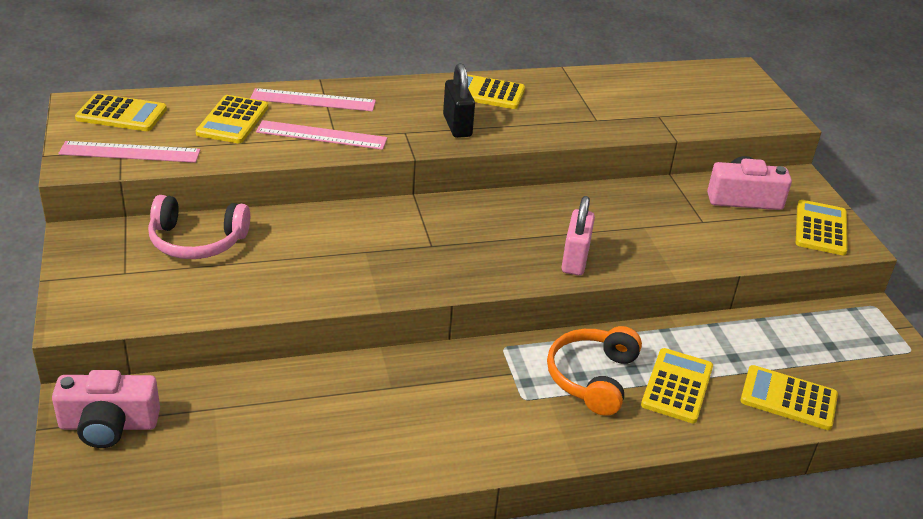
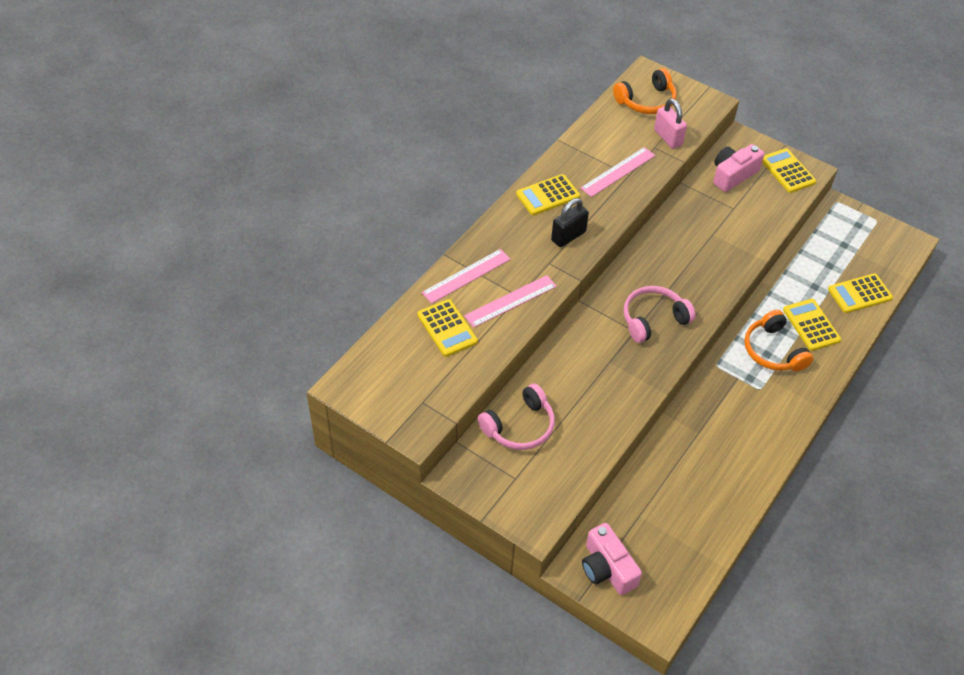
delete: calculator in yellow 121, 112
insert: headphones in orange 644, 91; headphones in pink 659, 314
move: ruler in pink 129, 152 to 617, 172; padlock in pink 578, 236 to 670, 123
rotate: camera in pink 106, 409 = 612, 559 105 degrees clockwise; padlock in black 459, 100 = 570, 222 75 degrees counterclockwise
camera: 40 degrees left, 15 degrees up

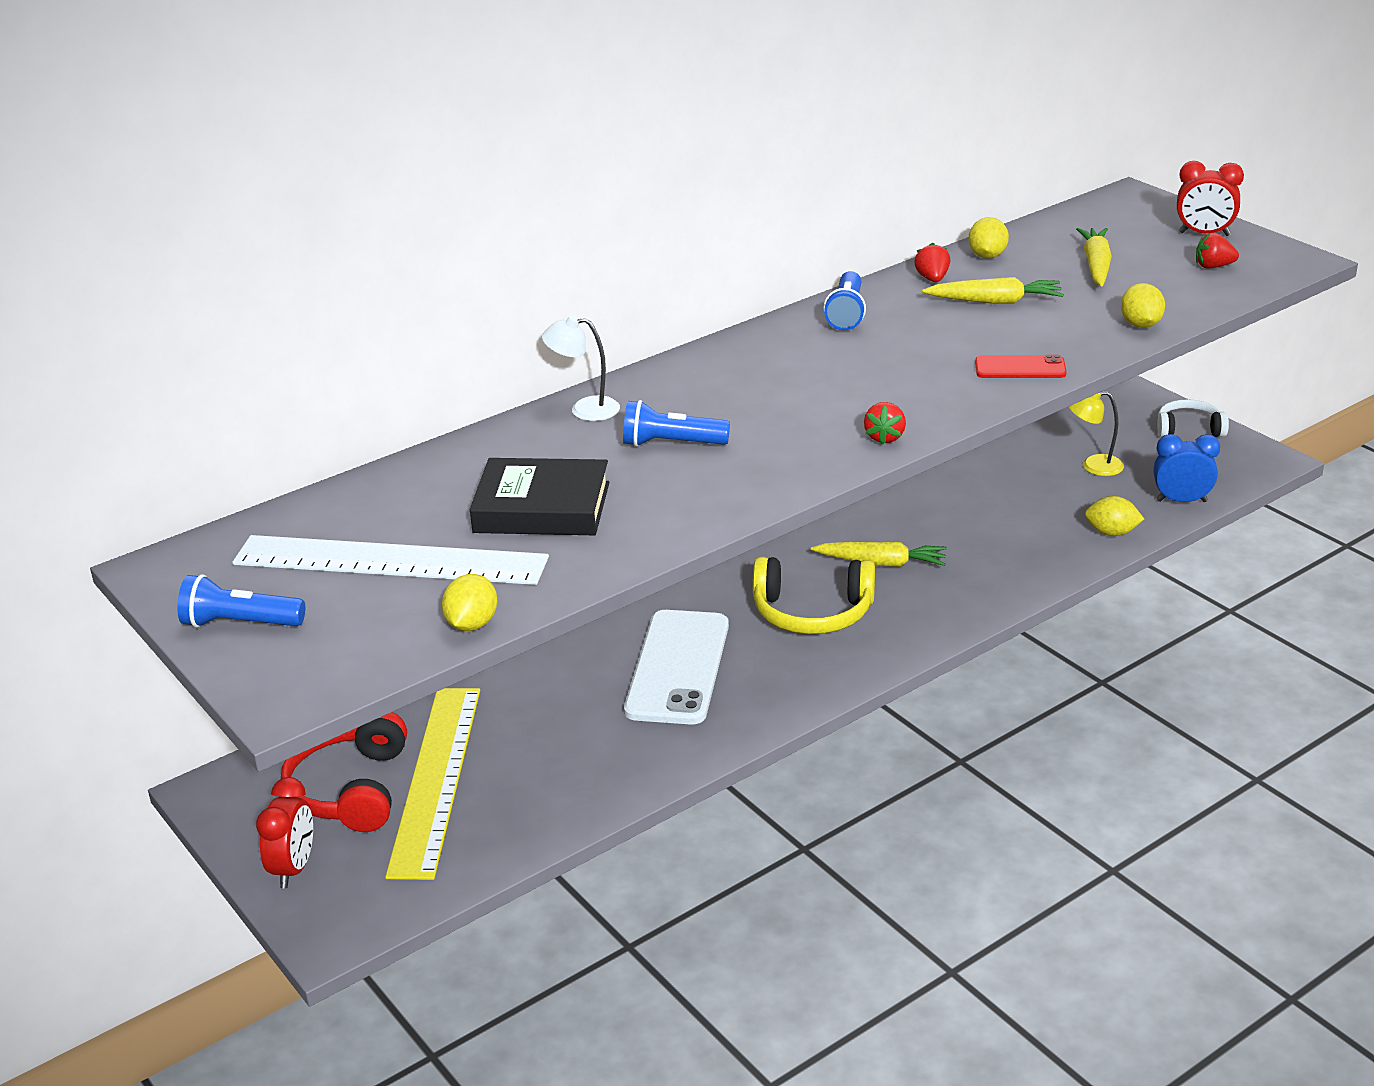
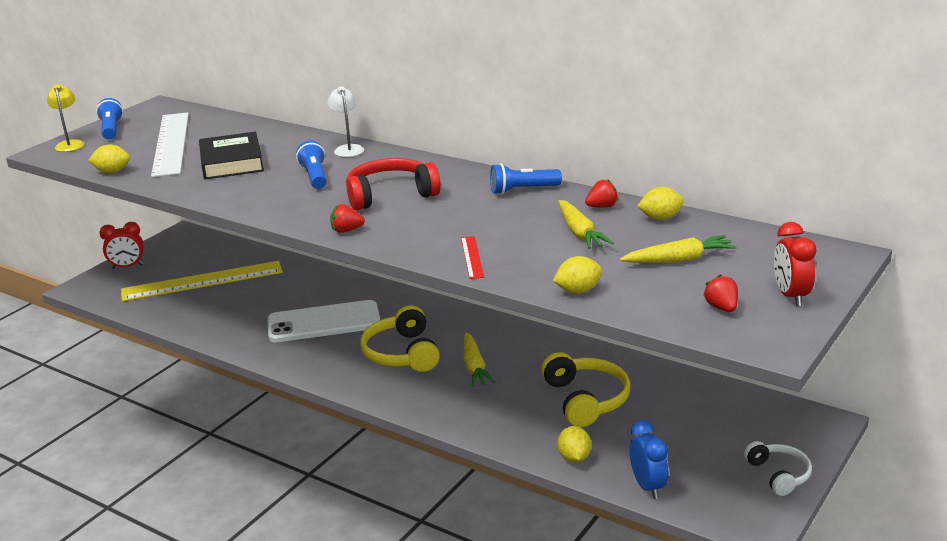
insert: headphones in yellow 585, 389
move: headphones in red 344, 772 to 393, 184; lamp in yellow 1096, 433 to 66, 118
replace: phone in red 1020, 366 to ruler in red 472, 257
camera: 70 degrees right, 5 degrees down

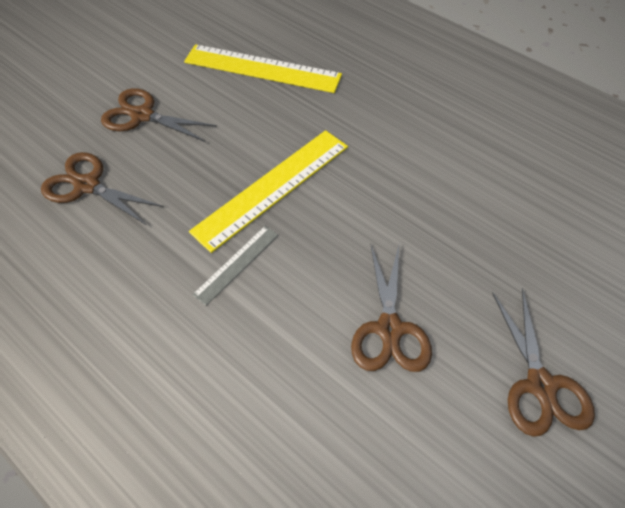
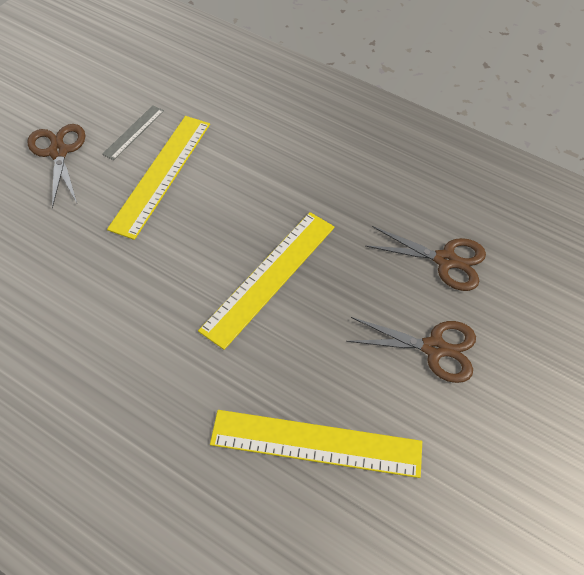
move: ruler in grey 235, 266 to 133, 132
replace: scissors in brown 391, 308 to ruler in yellow 158, 178
camera: 170 degrees right, 0 degrees up

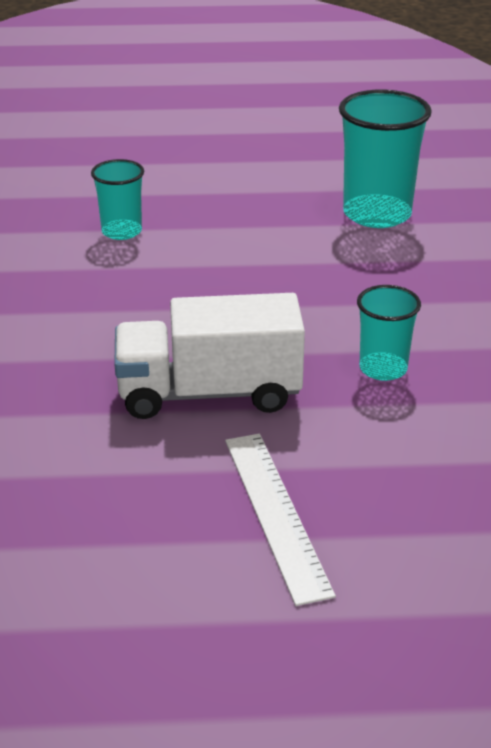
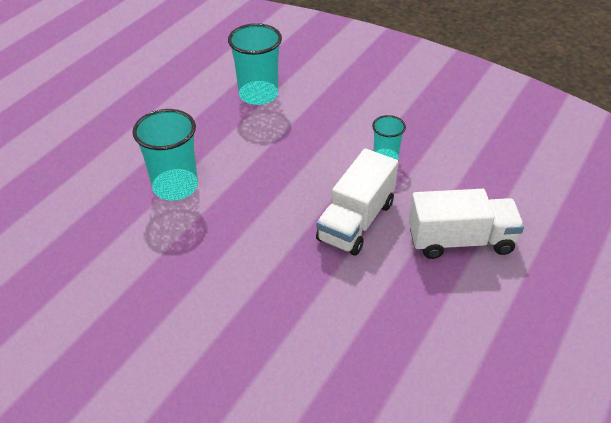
replace: ruler in white 280, 520 to truck in white 466, 224
resize: cup in turquoise 117, 199 = 165, 155 x1.74
camera: 55 degrees left, 10 degrees up

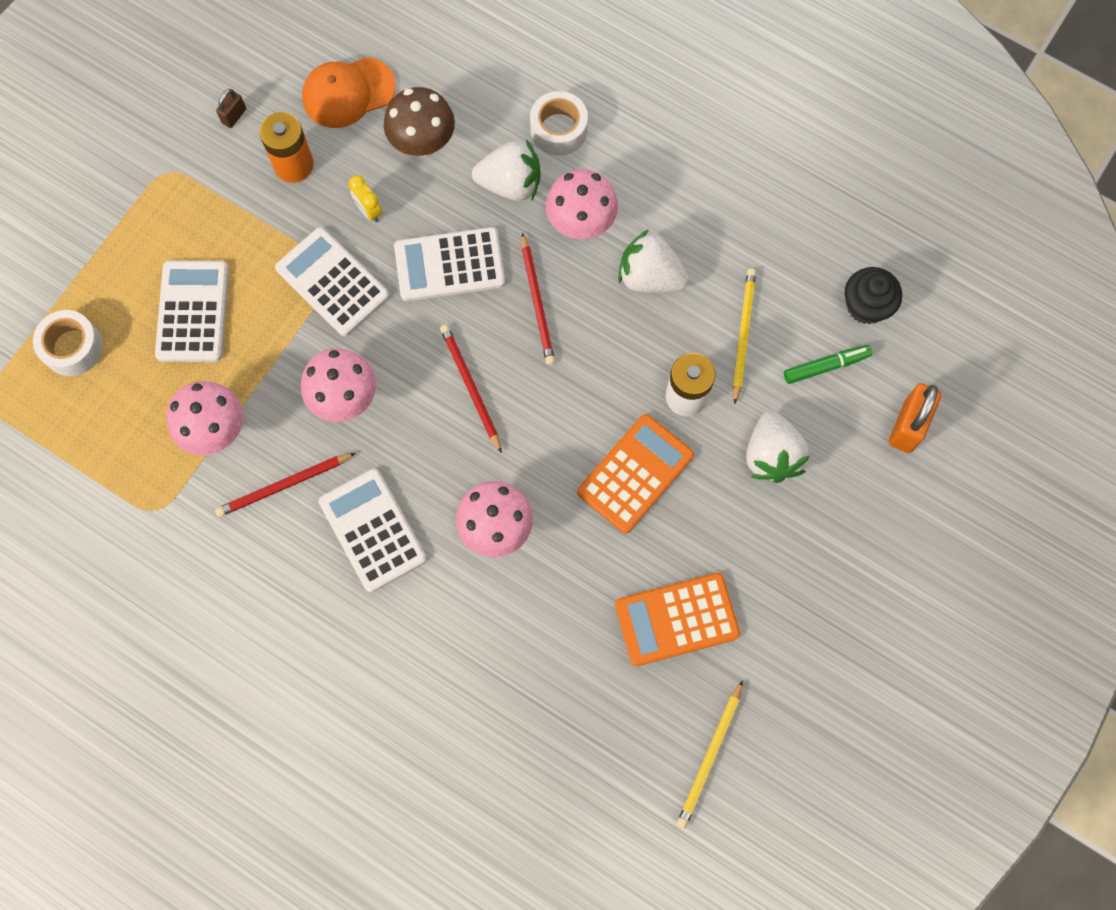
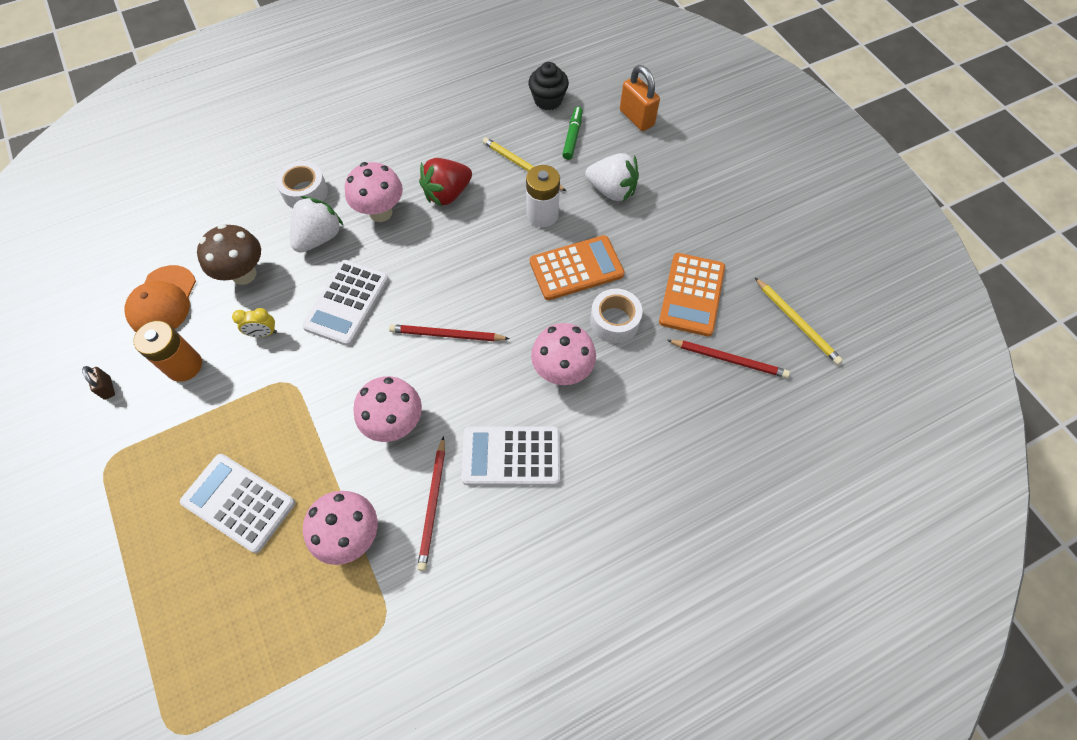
delete: calculator in white 332, 281
move: tape in white 68, 343 to 616, 316; pencil in red 538, 298 to 728, 359
recolor: strawberry in white 653, 261 to strawberry in red 445, 182
rotate: calculator in orange 635, 473 = 577, 267 90 degrees clockwise
camera: 60 degrees left, 10 degrees down

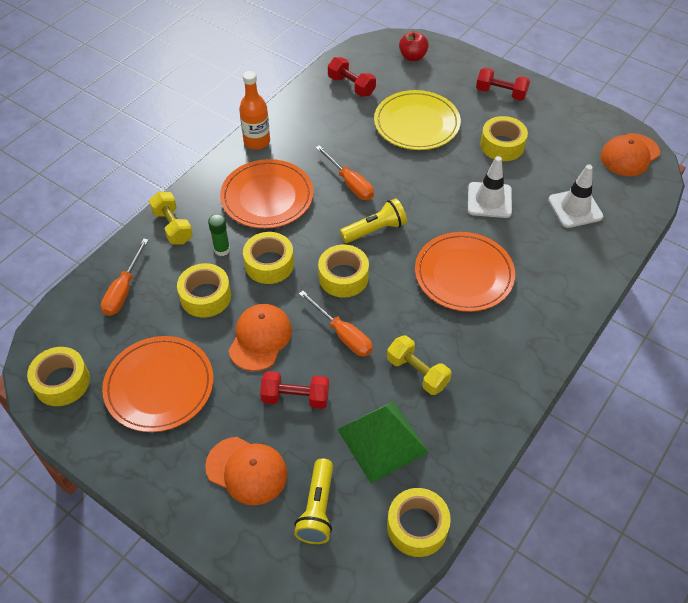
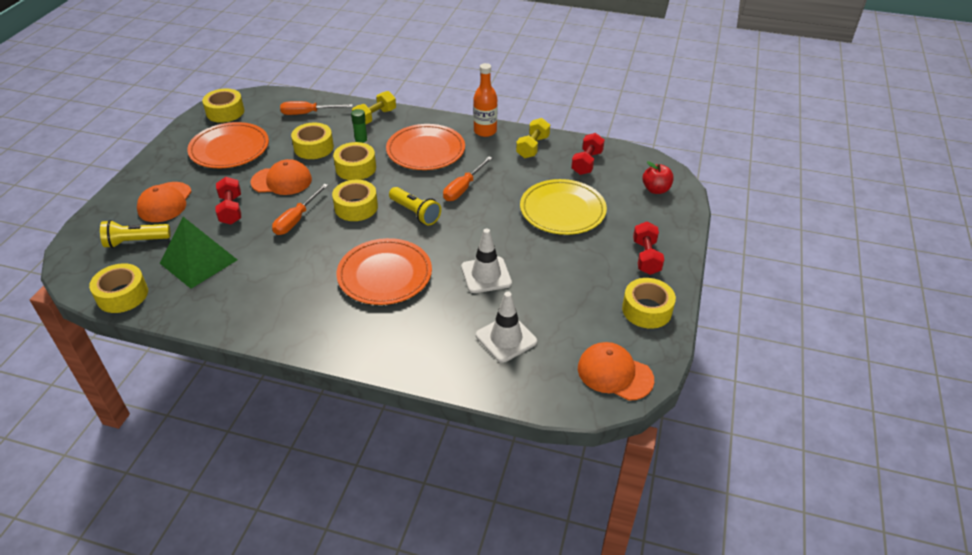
move: dumbbell in yellow 419, 365 to 533, 138; tape in yellow 504, 138 to 649, 303
camera: 70 degrees right, 10 degrees down

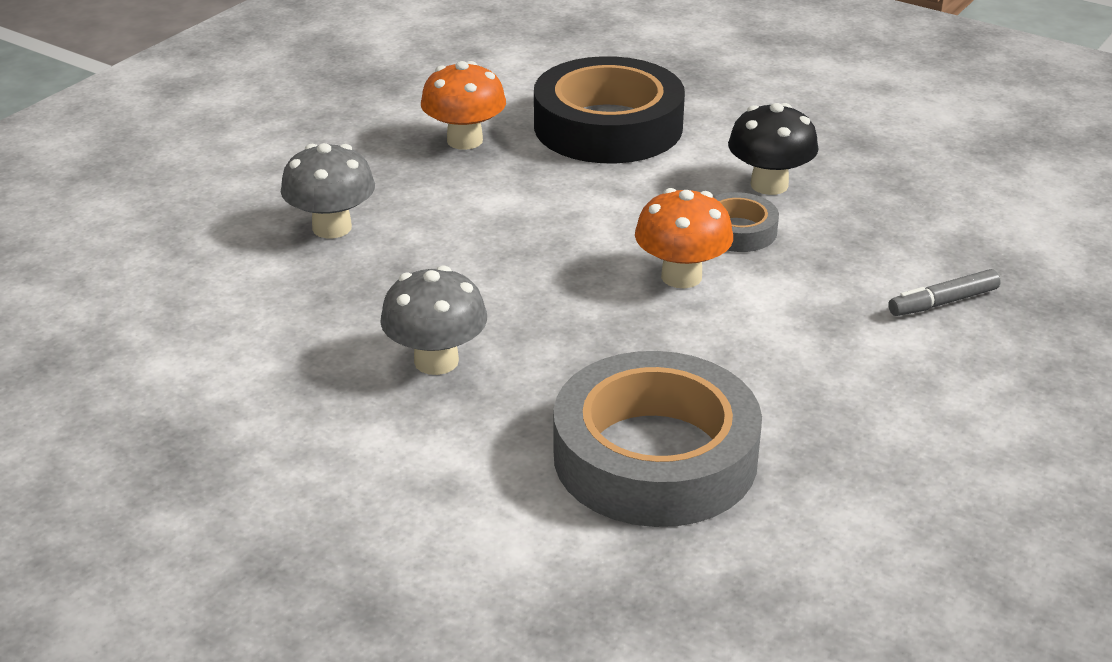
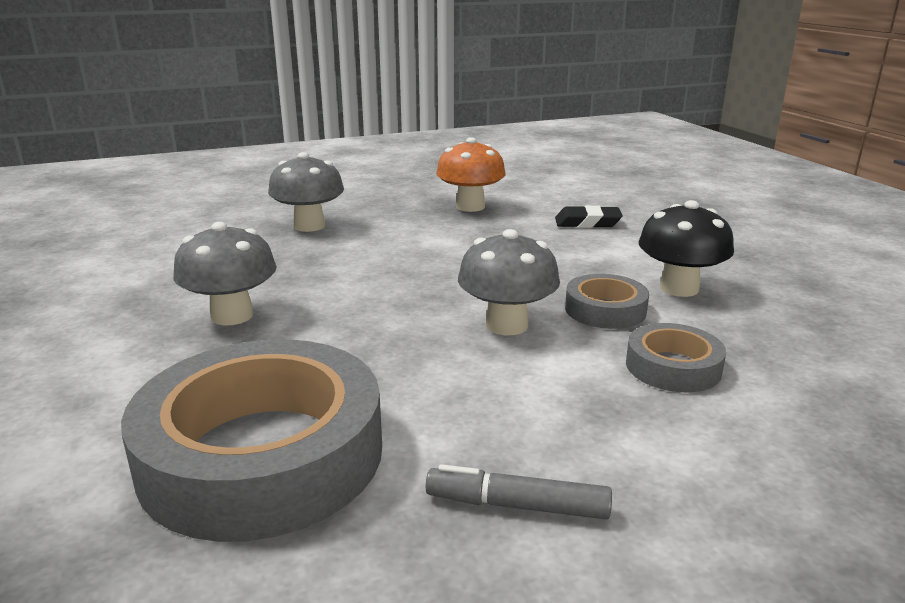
insert: tape in grey 676, 357
move: marker in grey 944, 292 to 519, 492
replace: tape in black 609, 109 to eraser in black 589, 216
recolor: mushroom in orange 684, 238 to mushroom in grey 509, 282
camera: 35 degrees right, 10 degrees down

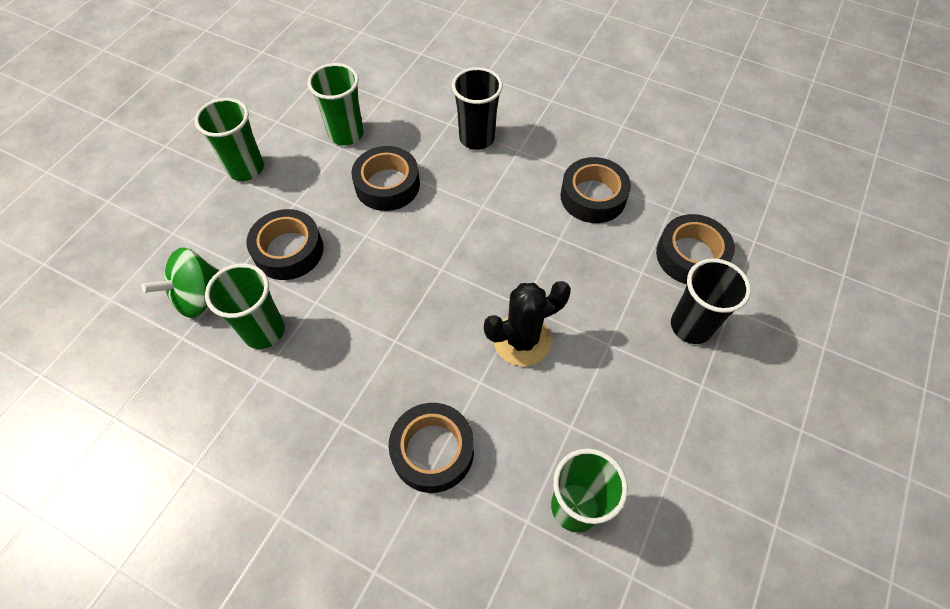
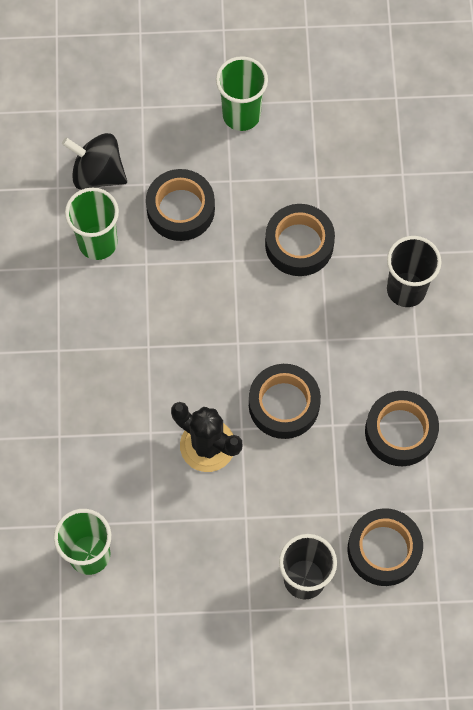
delete: cup in green 336, 104
move: tape in black 431, 448 to 285, 401
recolor: spinning top in green 180, 282 to spinning top in black 94, 161
camera: 60 degrees right, 10 degrees up

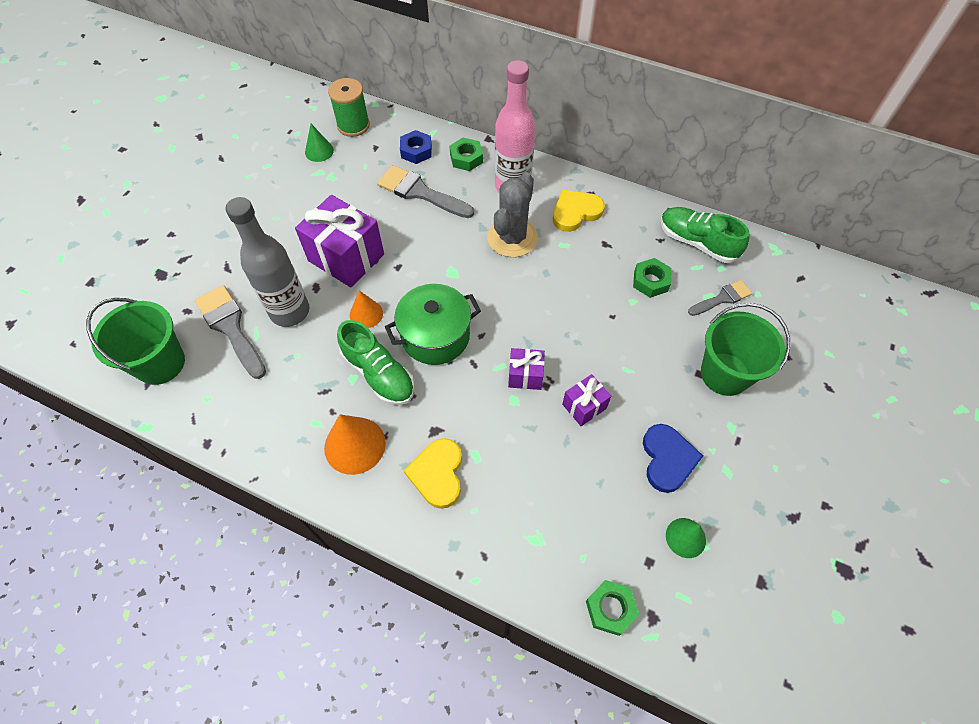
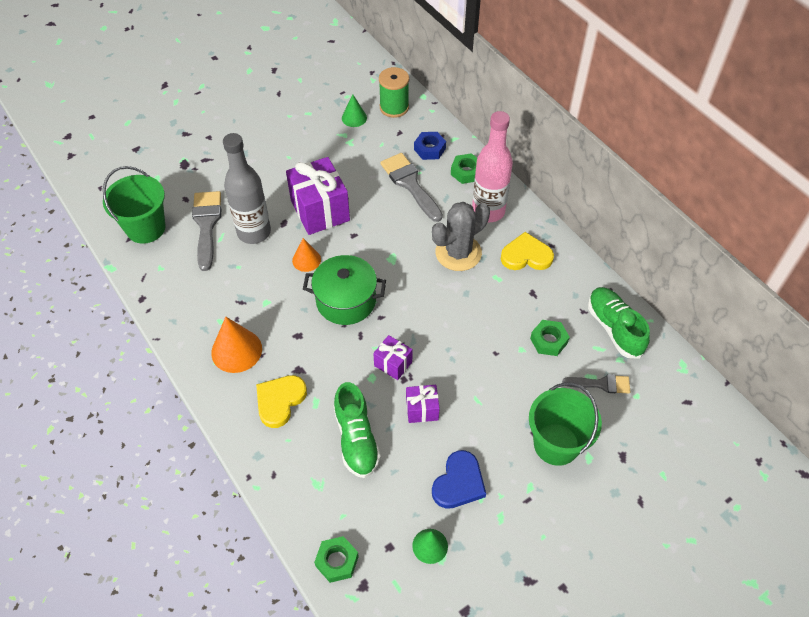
move: shoe in green 376, 362 to 357, 430
camera: 30 degrees right, 5 degrees down

